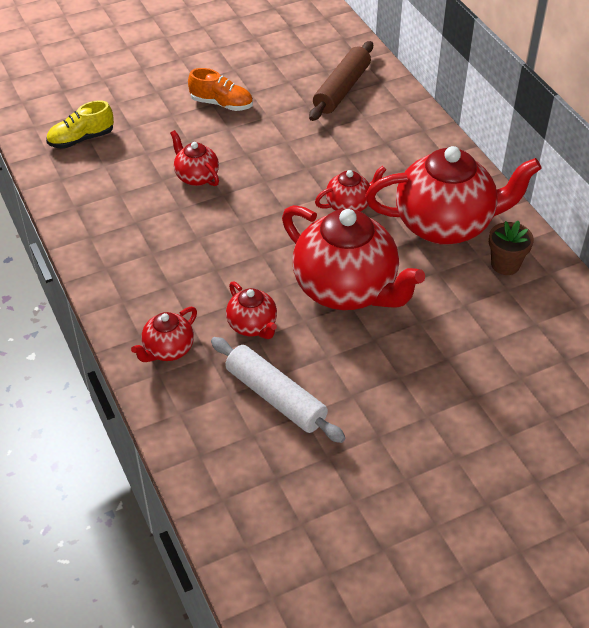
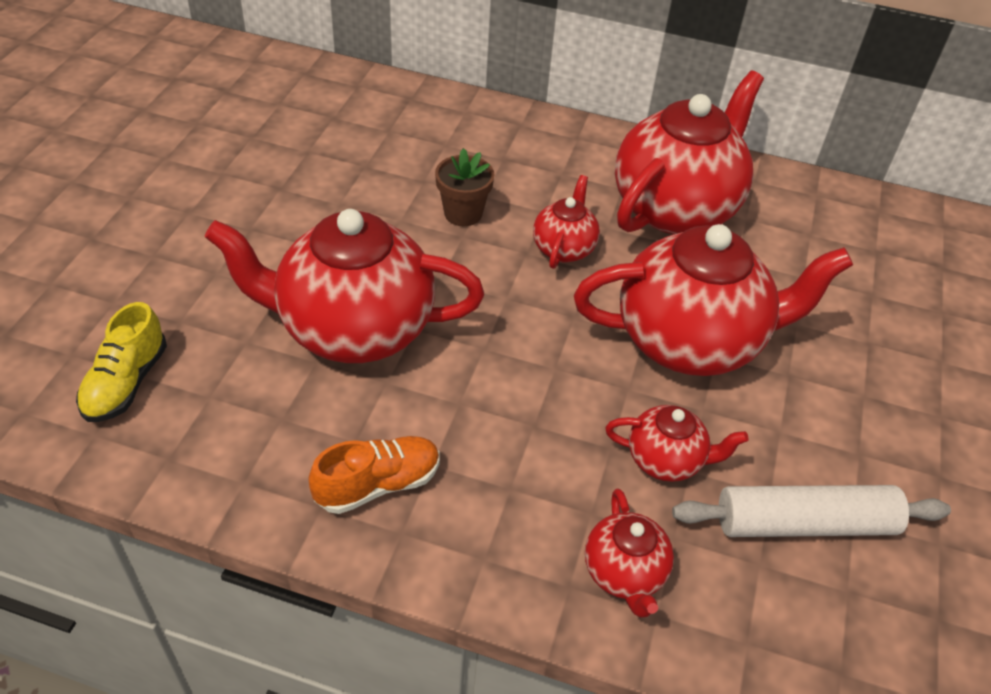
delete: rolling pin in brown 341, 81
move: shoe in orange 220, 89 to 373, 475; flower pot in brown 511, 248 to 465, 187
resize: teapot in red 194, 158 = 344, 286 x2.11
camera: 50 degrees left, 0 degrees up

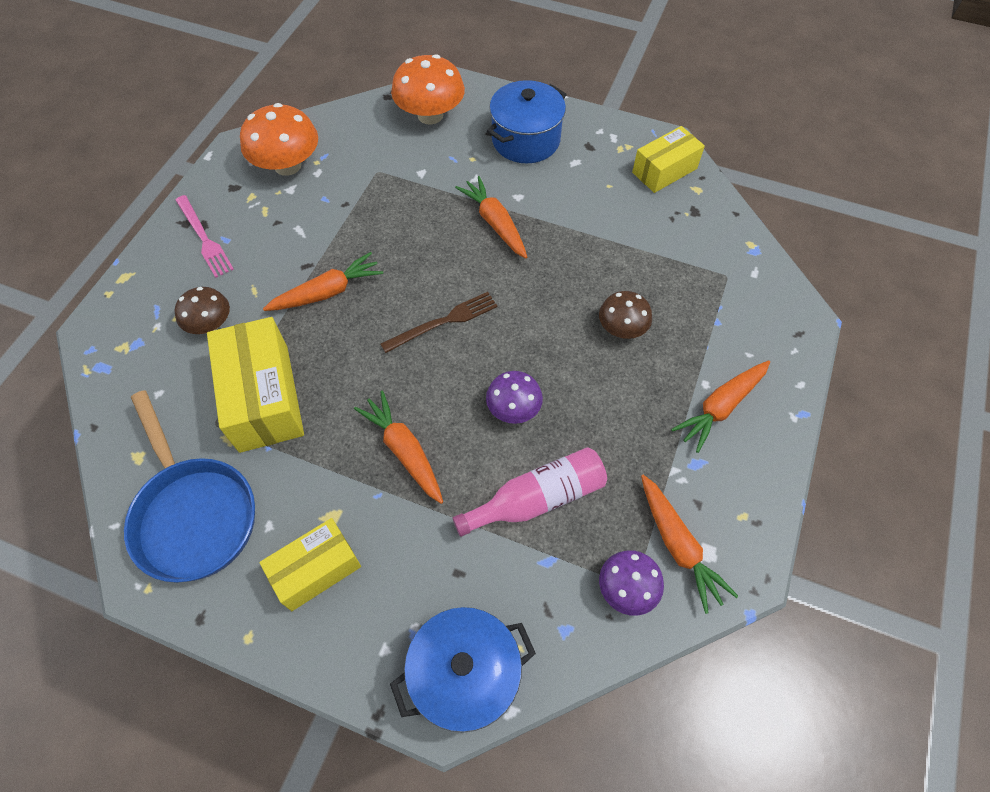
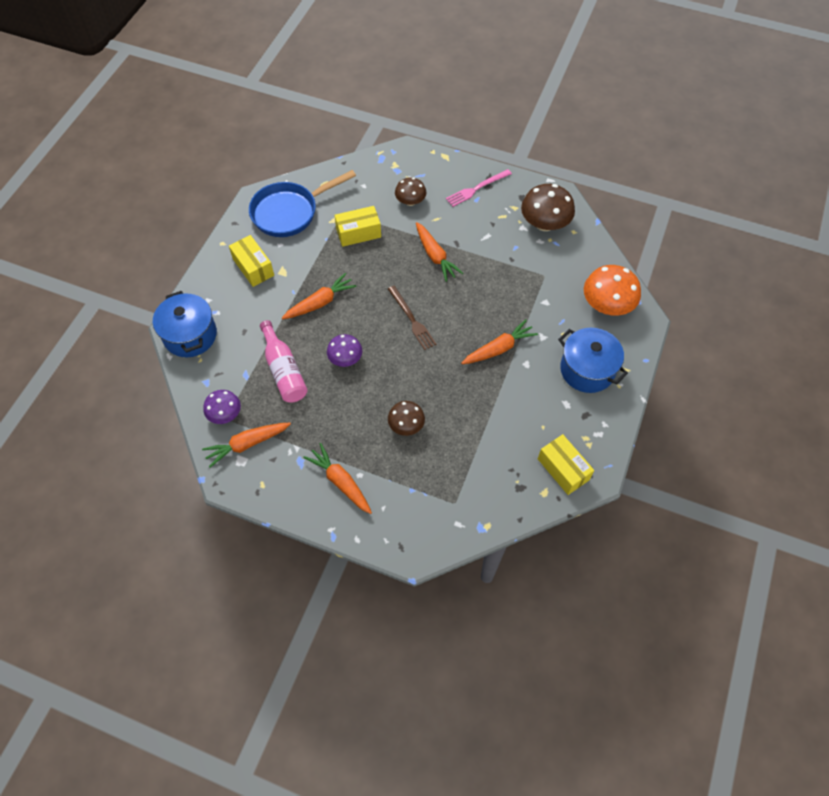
recolor: mushroom in orange 279, 139 to mushroom in brown 548, 207
resize: box in yellow 255, 385 = 358, 226 x0.64
camera: 90 degrees right, 0 degrees up

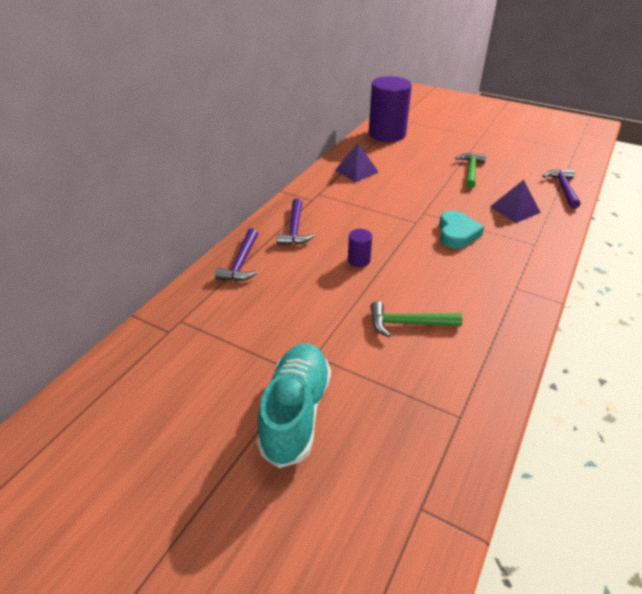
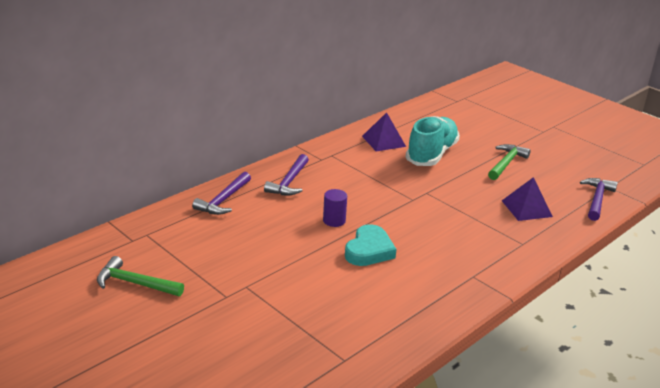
delete: cylinder in purple 390, 109
move: shoe in turquoise 294, 405 to 433, 141; hammer in green 416, 319 to 140, 276; heart in turquoise 461, 229 to 371, 245
camera: 15 degrees right, 10 degrees down

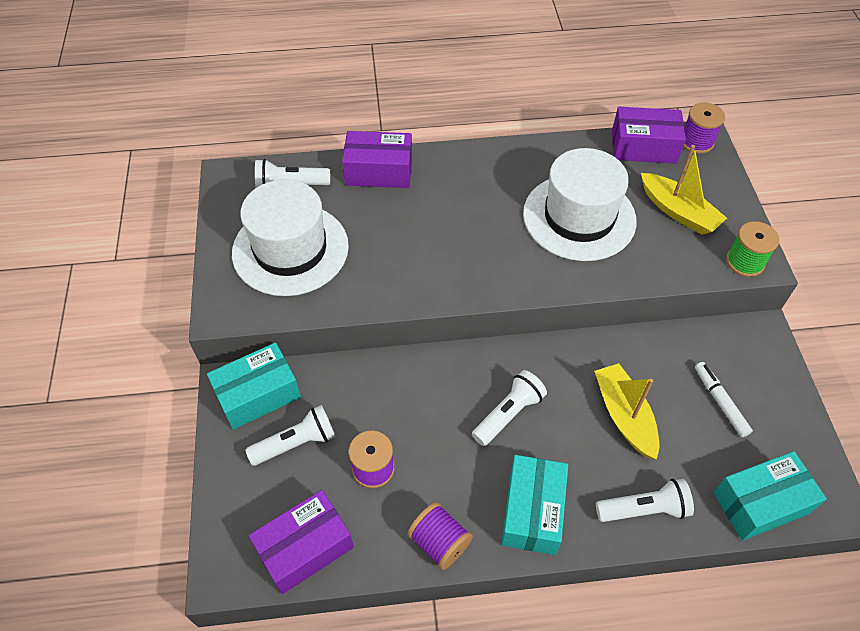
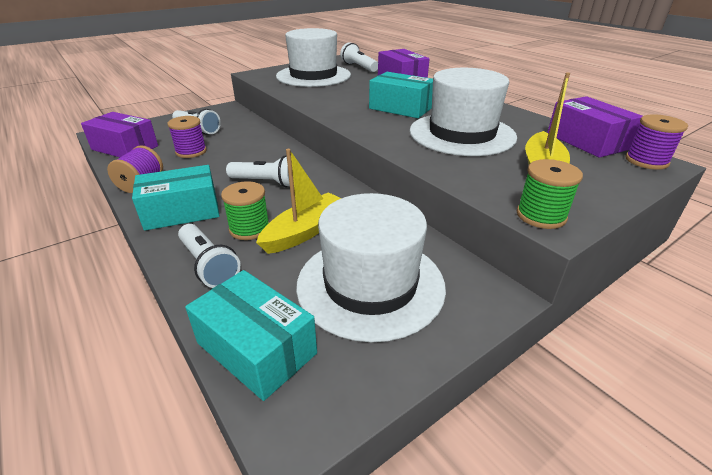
insert: spool in green 245, 210
move: box in turquoise 254, 386 to 401, 95
replace: marker in white 724, 399 to hat in white 371, 267
camera: 60 degrees right, 20 degrees down

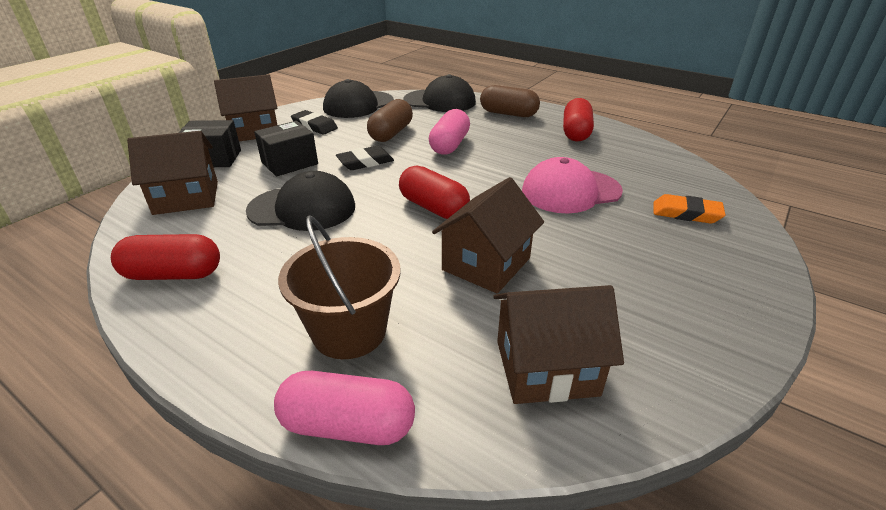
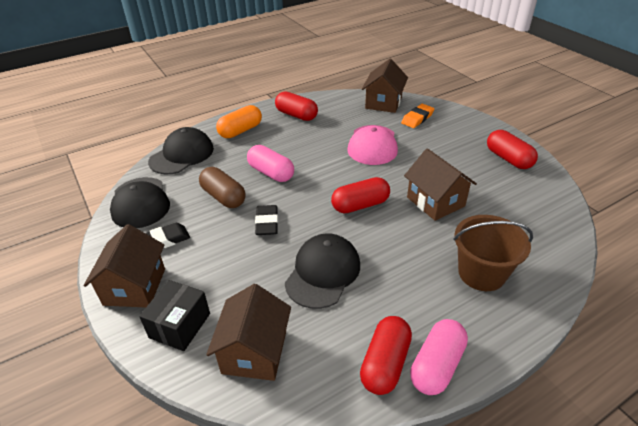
delete: box in black 286, 149
insert: capsule in red 512, 149
move: capsule in pink 344, 408 to 439, 357; house in brown 558, 344 to 385, 86
recolor: capsule in brown 510, 101 to capsule in orange 239, 121
camera: 65 degrees left, 5 degrees up

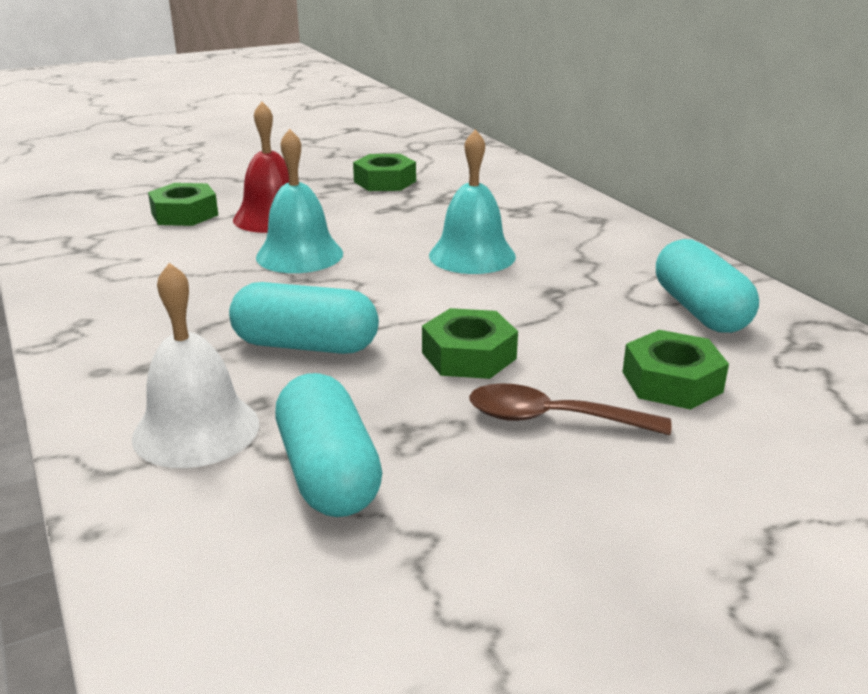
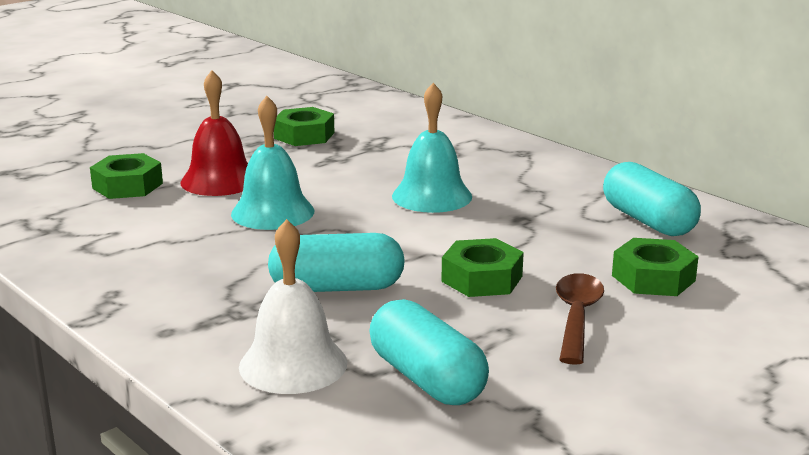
rotate: spoon in brown 570, 409 = 580, 319 105 degrees clockwise
camera: 15 degrees left, 5 degrees down

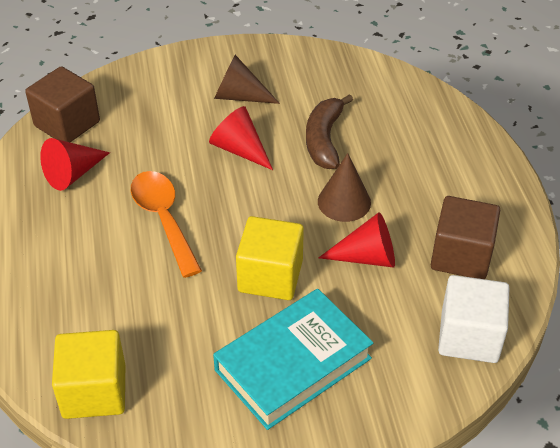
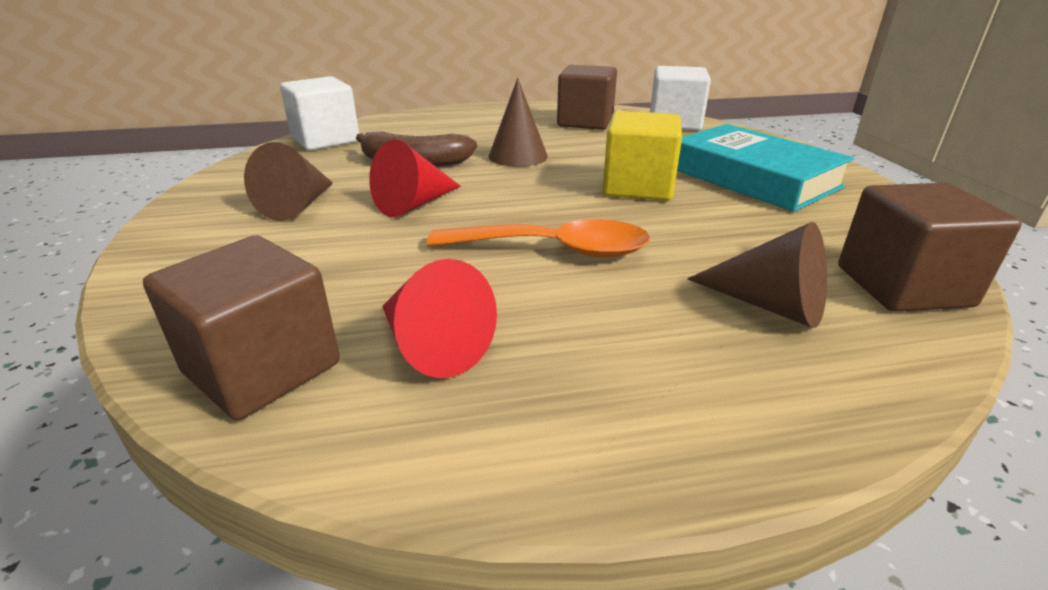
delete: cone in red 357, 239
insert: cube in white 319, 113; cone in brown 757, 275
recolor: cube in yellow 88, 374 to cube in brown 930, 247
rotate: spoon in orange 166, 224 = 538, 238 150 degrees counterclockwise
camera: 90 degrees left, 15 degrees down

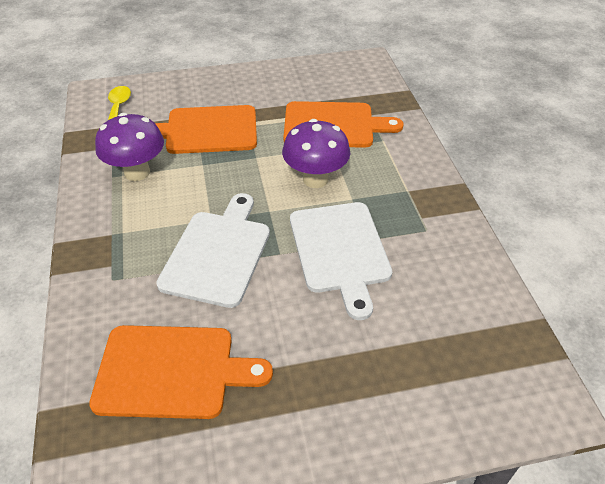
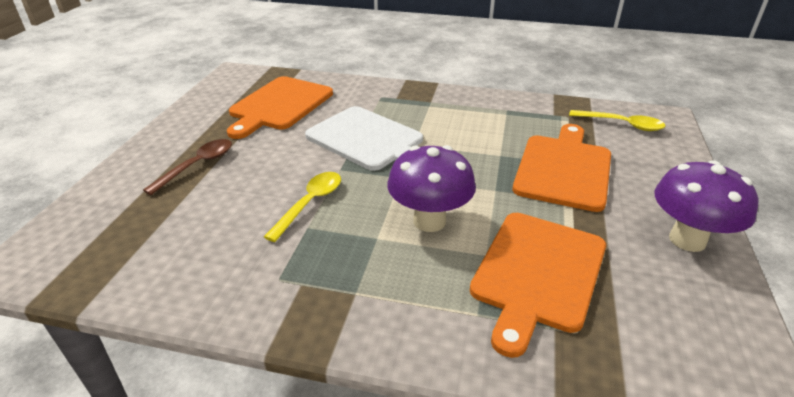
insert: spoon in brown 187, 167
move: mushroom in purple 129, 147 to 706, 206
replace: cutting board in white 341, 261 to spoon in yellow 302, 207
camera: 115 degrees right, 10 degrees down

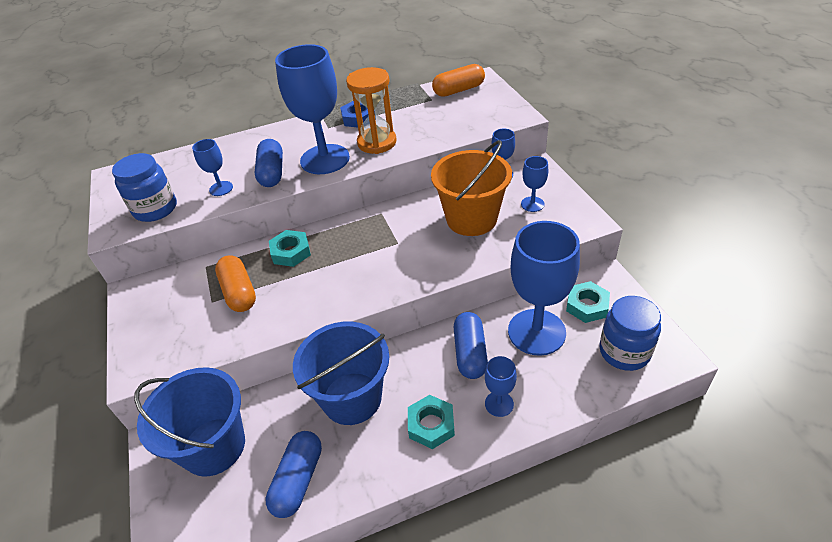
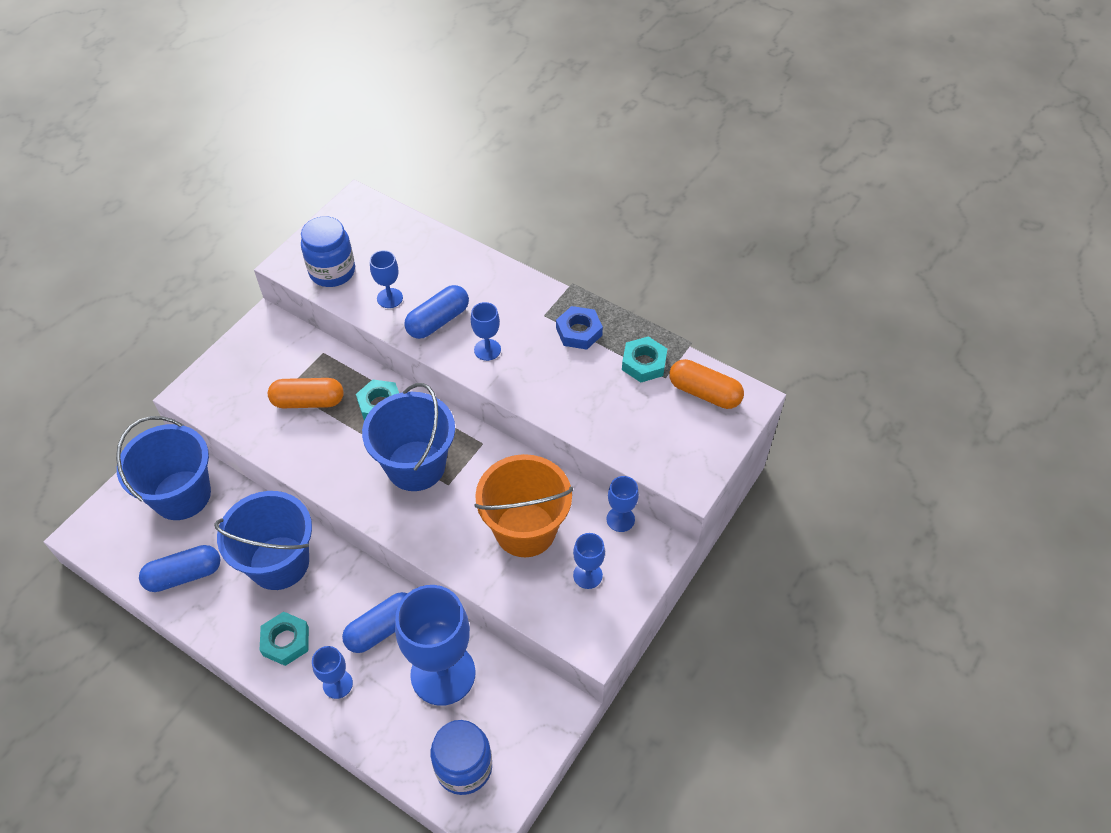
delete: hourglass in orange 371, 110
insert: bucket in blue 408, 437
move: nut in turquoise 588, 302 to 644, 359
rotate: capsule in orange 235, 283 = 306, 393 60 degrees clockwise
resize: goblet in blue 312, 109 = 486, 331 x0.46
camera: 50 degrees right, 10 degrees up

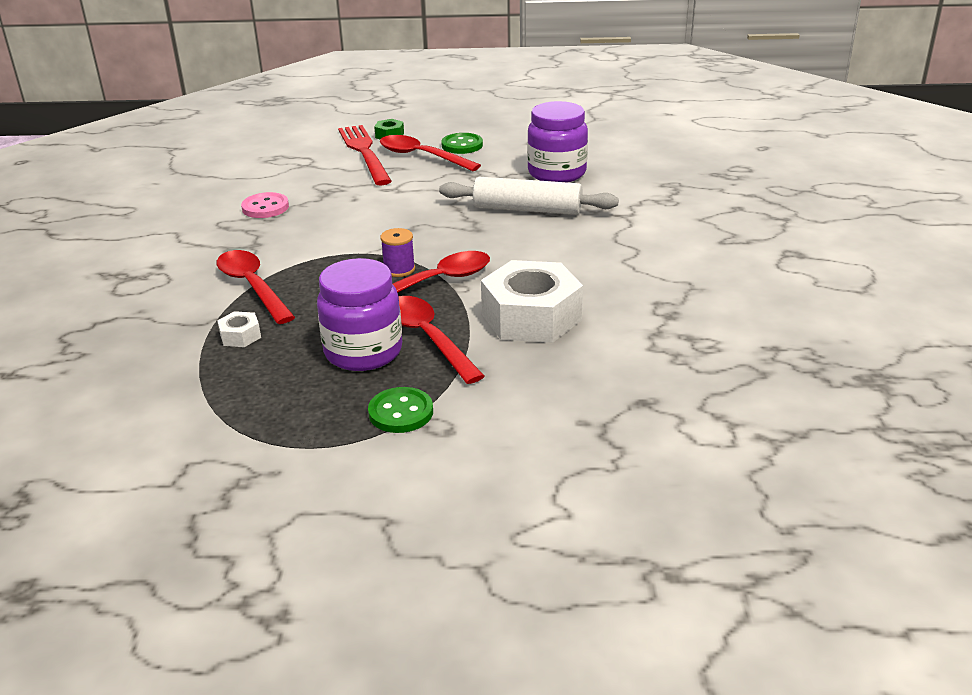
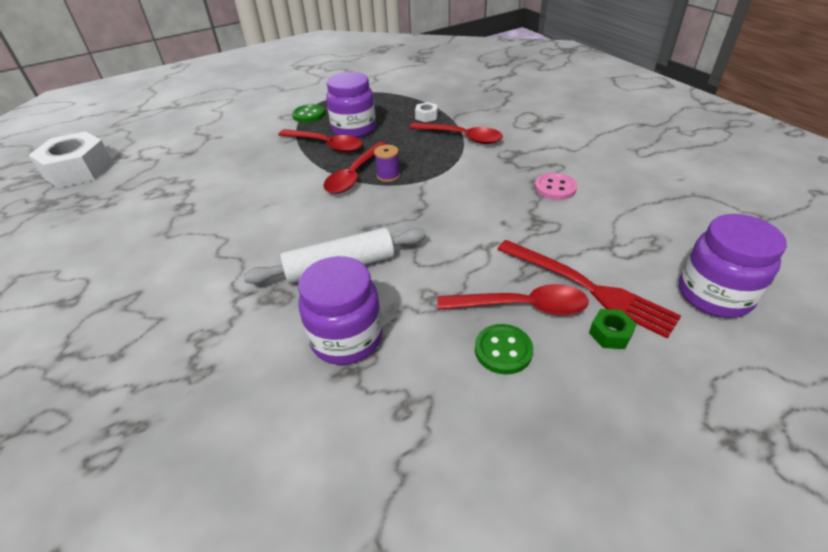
insert: jar in purple 733, 266
move: nut in white 532, 301 to 71, 159
camera: 150 degrees right, 10 degrees up

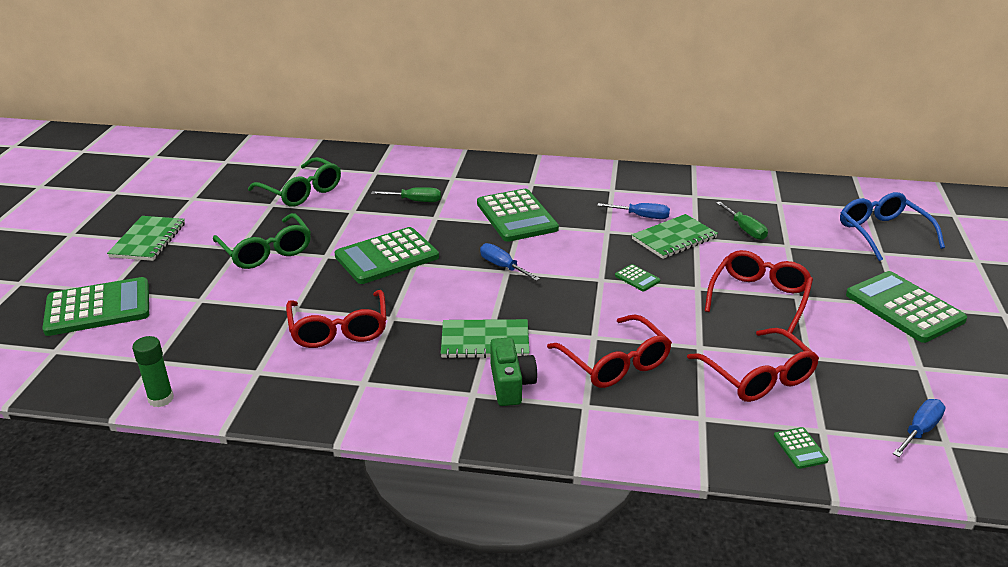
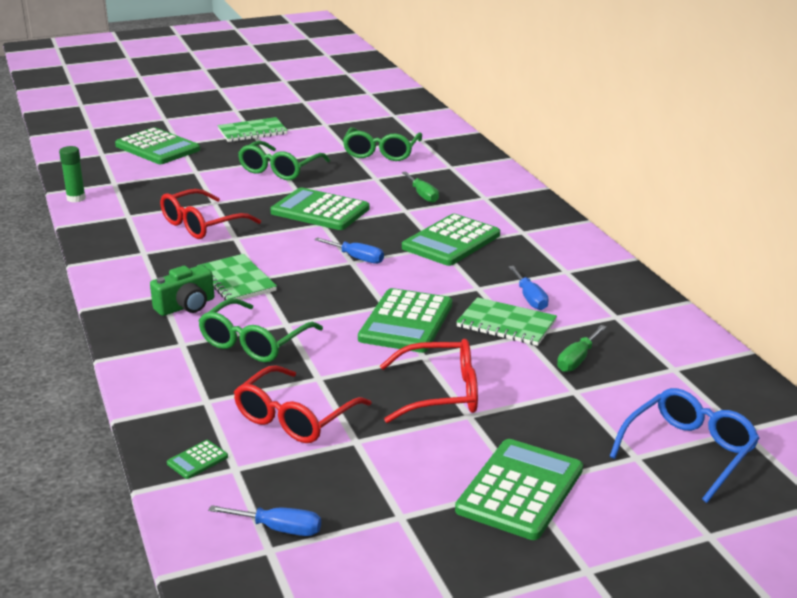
recolor: glasses in red 609, 351 to glasses in green 260, 330
rotate: screwdriver in blue 510, 262 = 349, 250 105 degrees clockwise
resize: calculator in green 637, 277 = 405, 320 x2.38
camera: 60 degrees right, 5 degrees down

